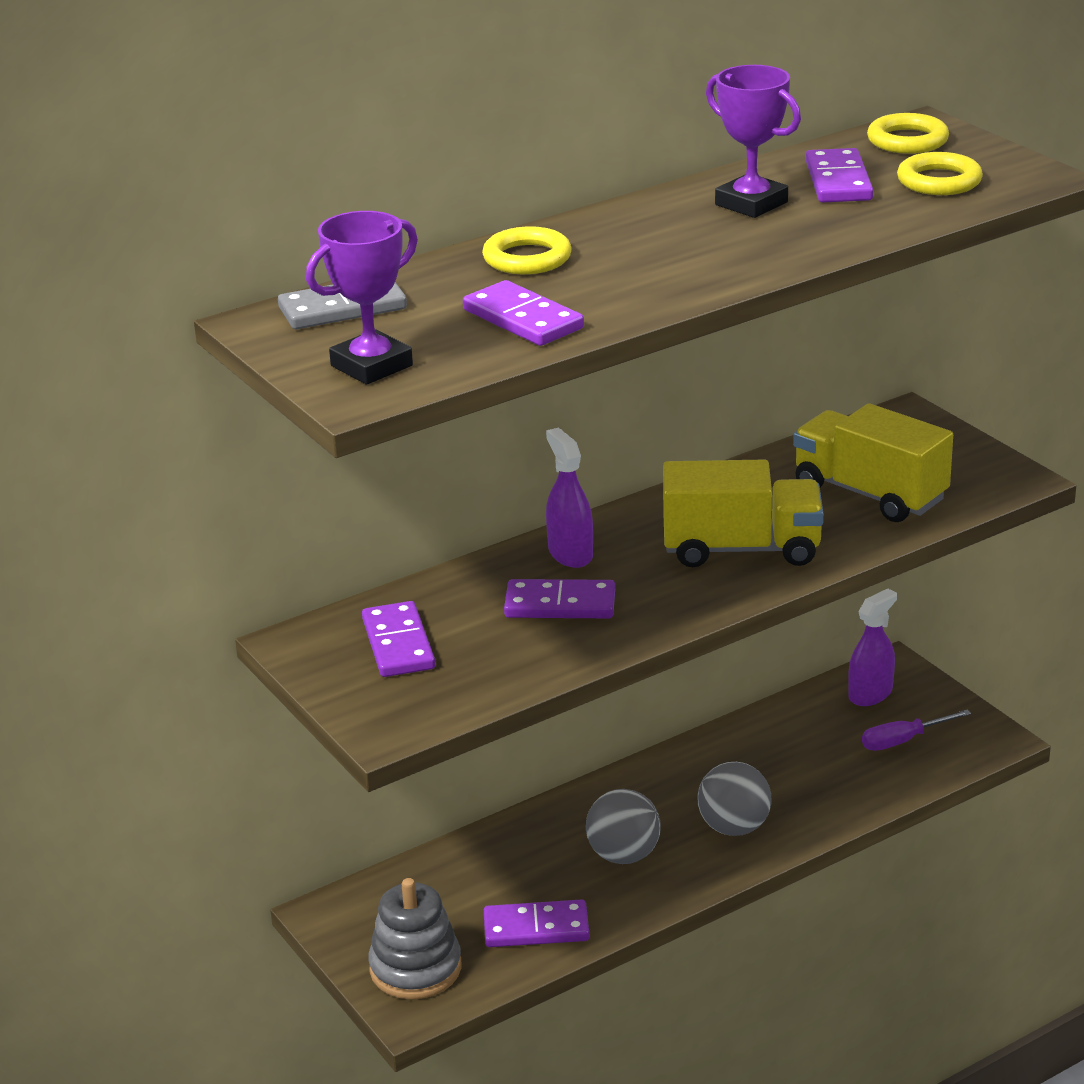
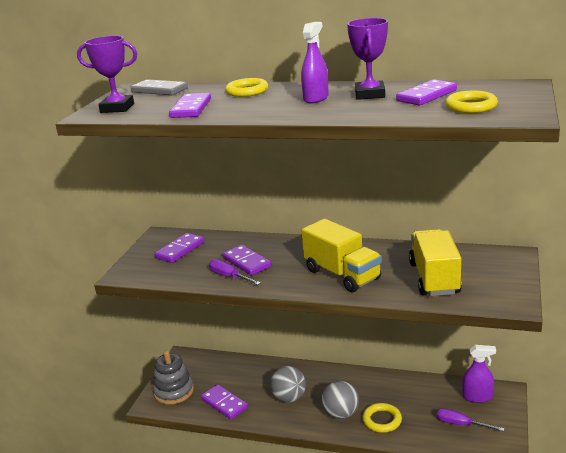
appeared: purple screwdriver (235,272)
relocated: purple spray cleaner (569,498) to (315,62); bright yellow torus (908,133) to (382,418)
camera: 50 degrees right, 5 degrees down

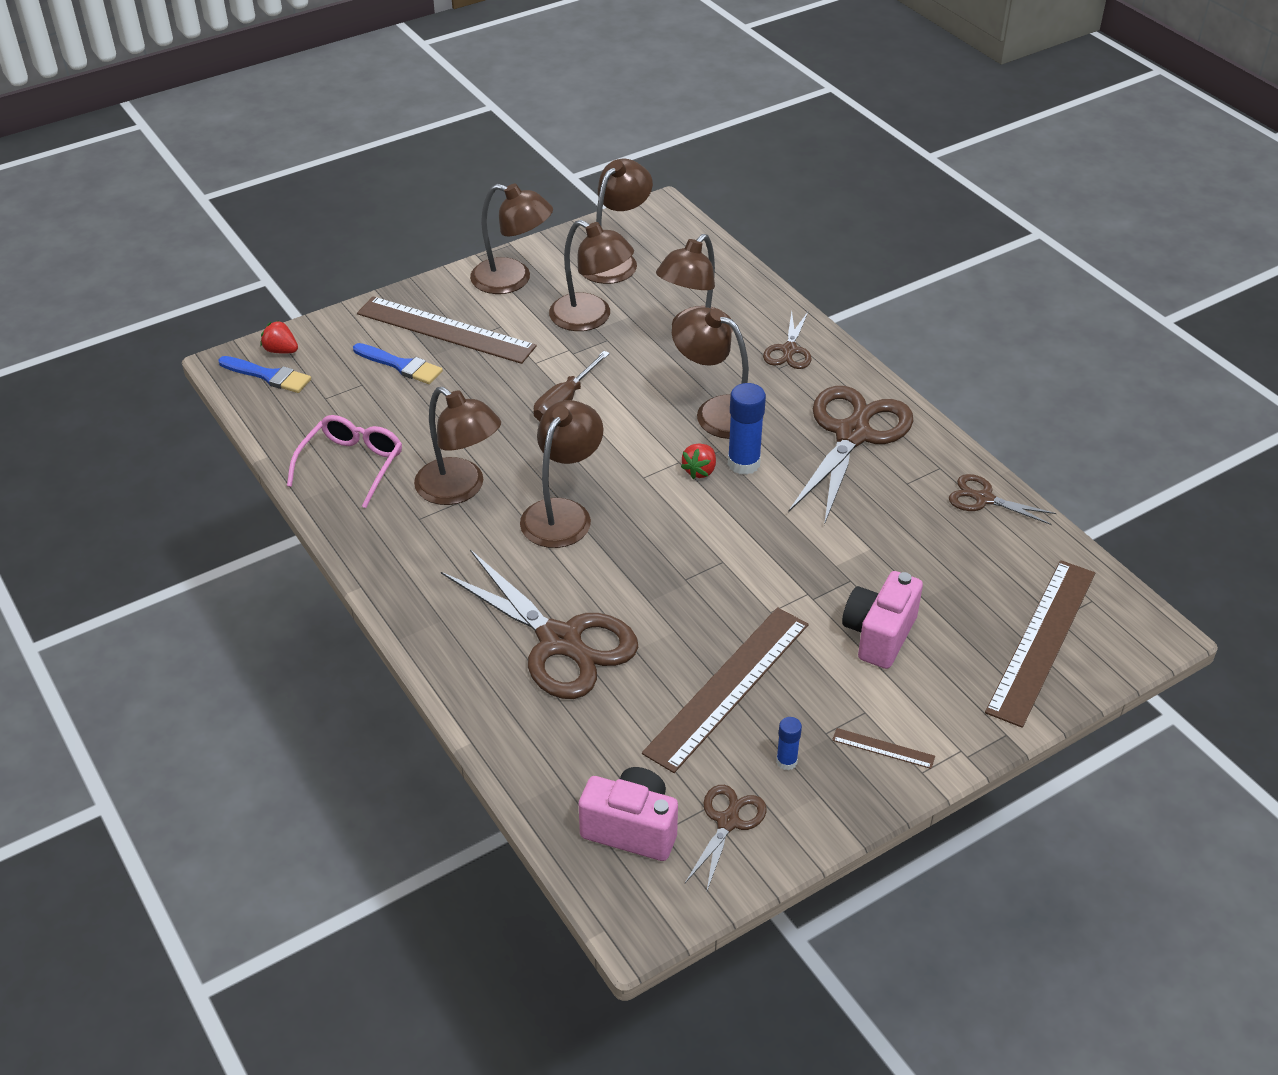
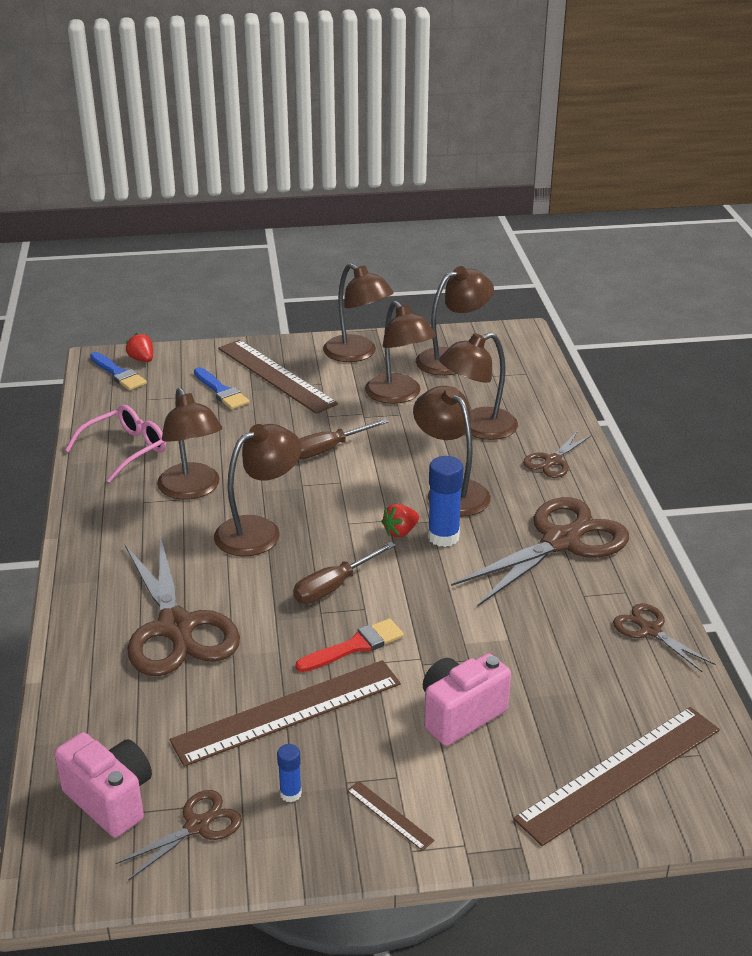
appeared: dark brown screwdriver (344,573); red paintbrush (349,645)
camera: 25 degrees right, 10 degrees down

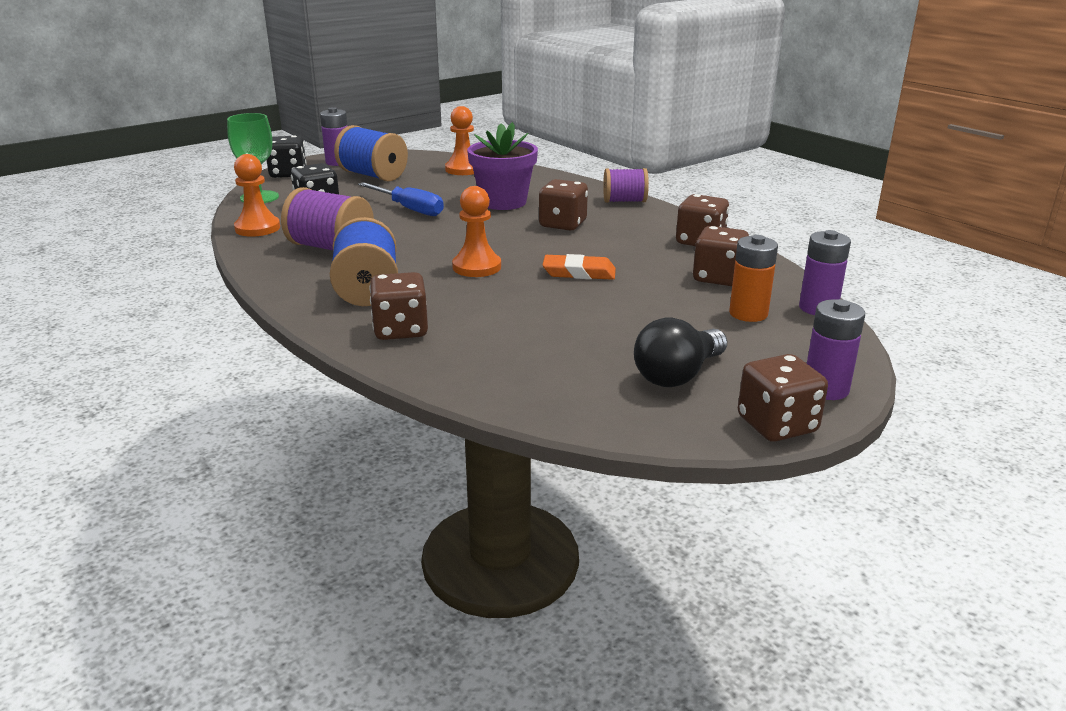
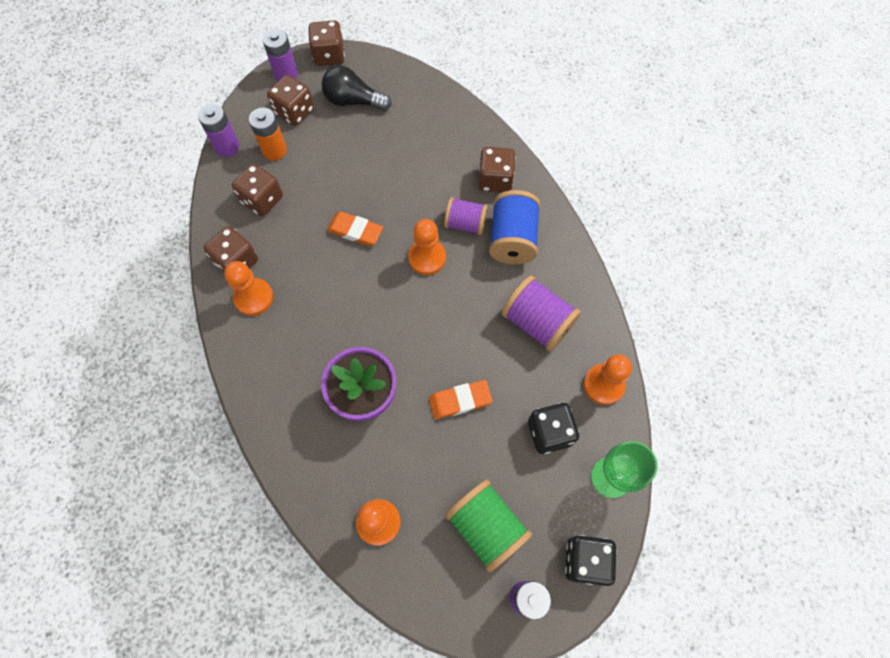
appeared: bright orange chess pawn (248,288)
relocated: dark brown game die (563,205) to (290,100); purple reel of thread (626,185) to (466,216)
exchanged: blue screwdriver (401,199) to bright orange gum eraser (461,399)
colour: blue reel of thread (371,153) to emerald reel of thread (488,526)
spun: ebony light bulb (680,352) = (356,88) 135 degrees counterclockwise
camera: 165 degrees left, 40 degrees up

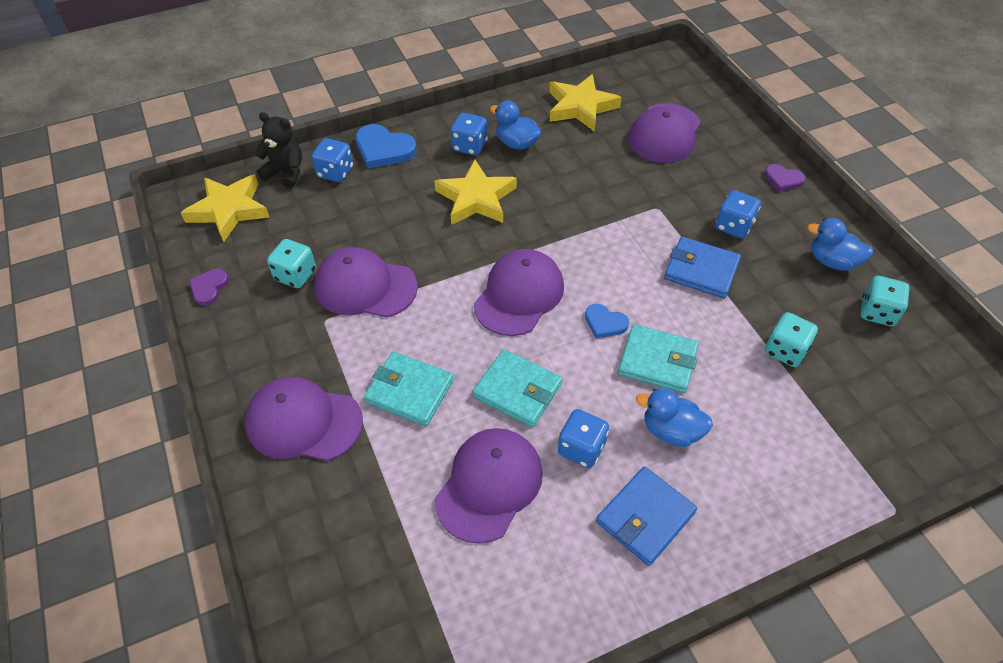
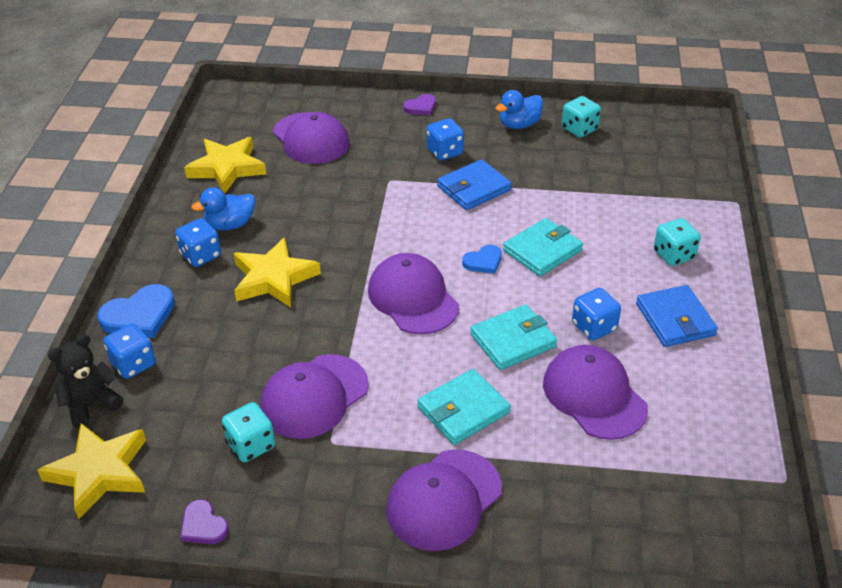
missing: blue duck (674,417)
relocated: aqua game die (791,339) to (677,242)
camera: 60 degrees left, 10 degrees down

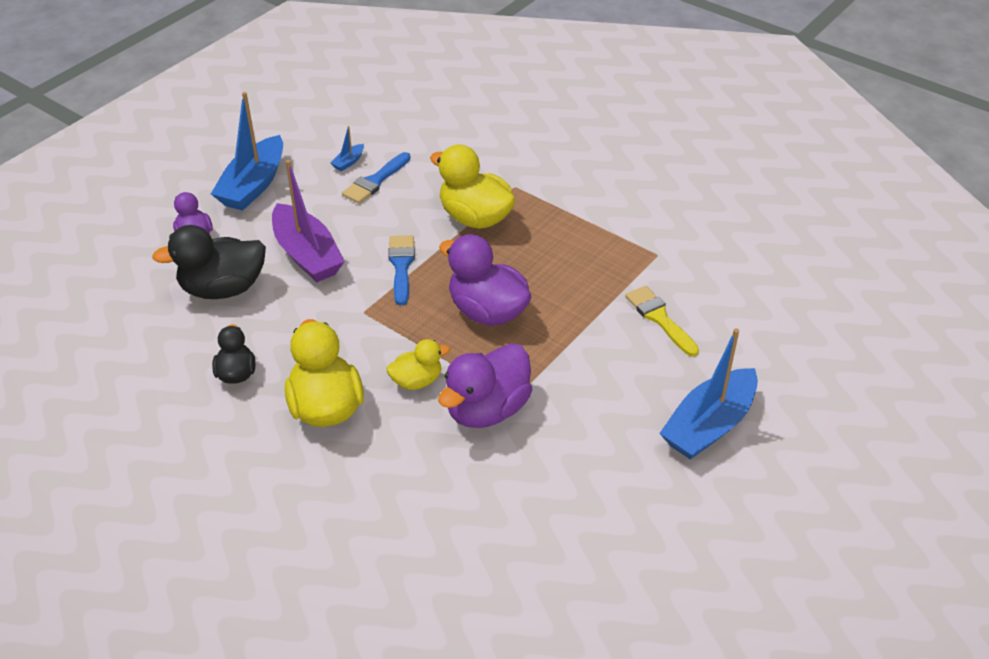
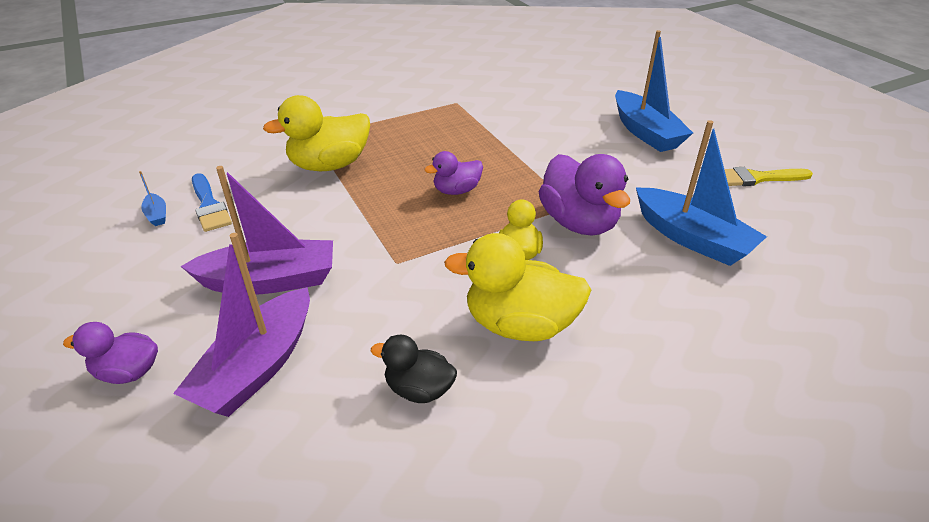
missing: blue paintbrush (401,270)
relocated: blue toy boat (247,151) to (701,193); bright yellow paintbrush (662,321) to (768,176)
exchanged: ebony duck (209,262) to purple toy boat (241,325)
size: purple duck (485,280) = (454,173) x0.57
camera: 65 degrees left, 5 degrees down

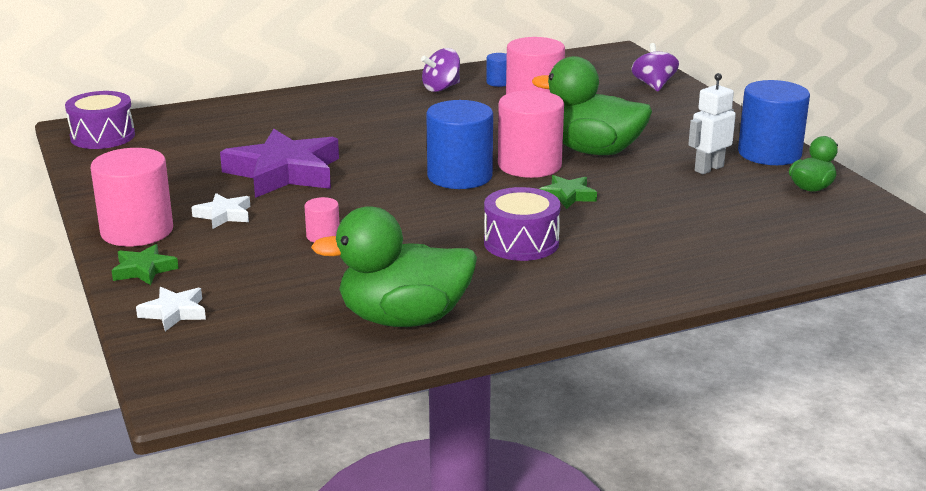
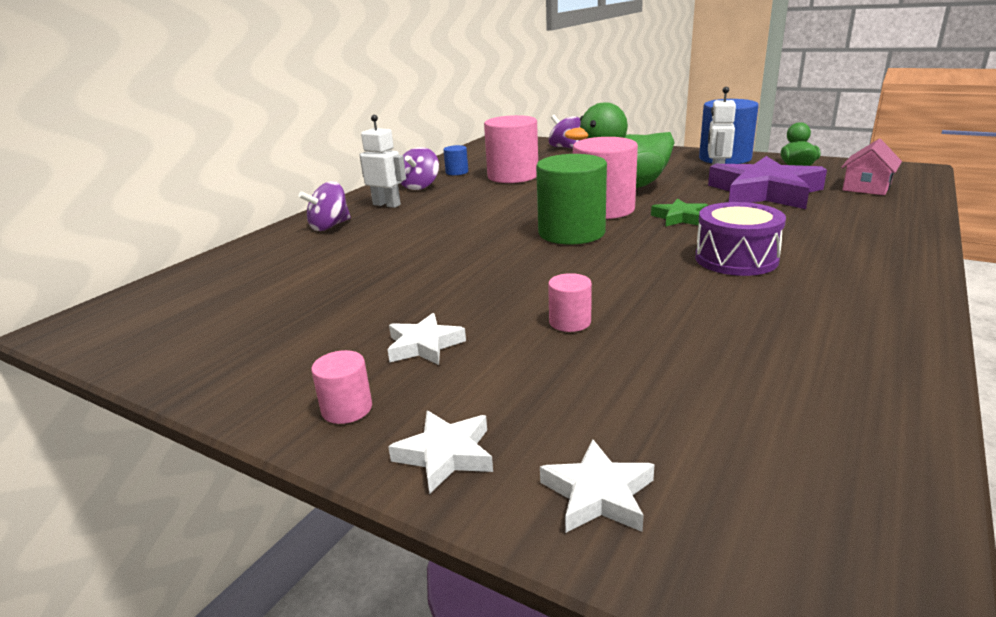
missing: purple drum (100,120); emerald duck (394,266)
appeared: purple whirligig (324,206); pure white robot figure (382,161); pink toy house (871,167)
relocated: purple star (279,163) to (767,182)
colour: emerald star (145,264) to pure white star (440,452); blue cylinder shape (459,144) to emerald cylinder shape (571,199)
size: pink cylinder shape (132,197) = (341,387) x0.46
camera: 35 degrees left, 0 degrees up

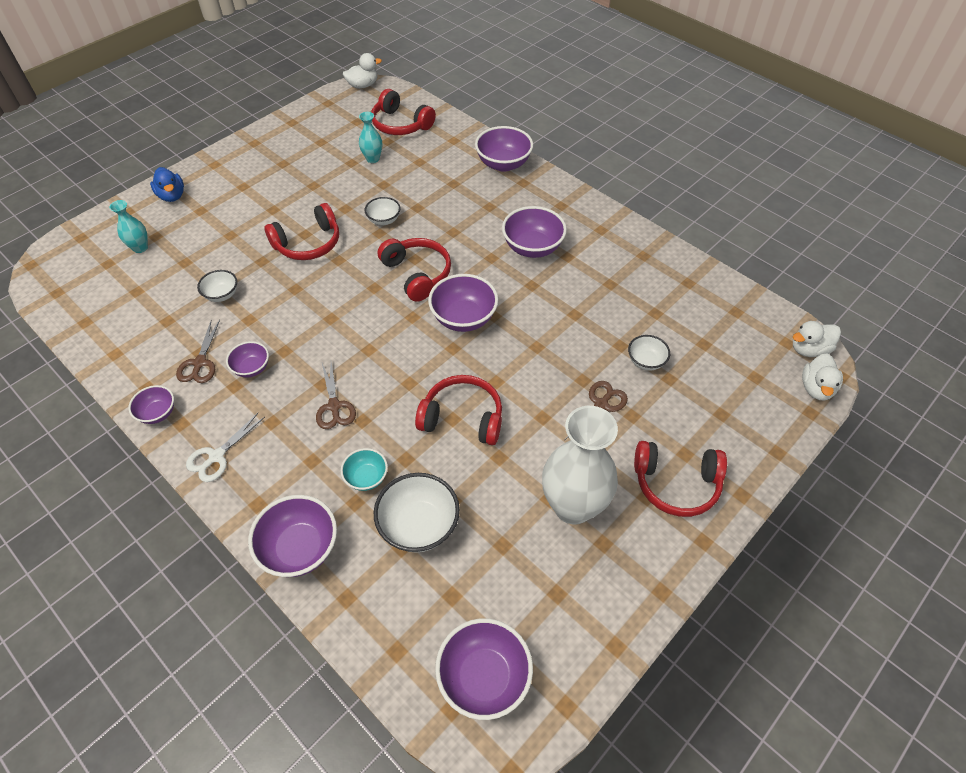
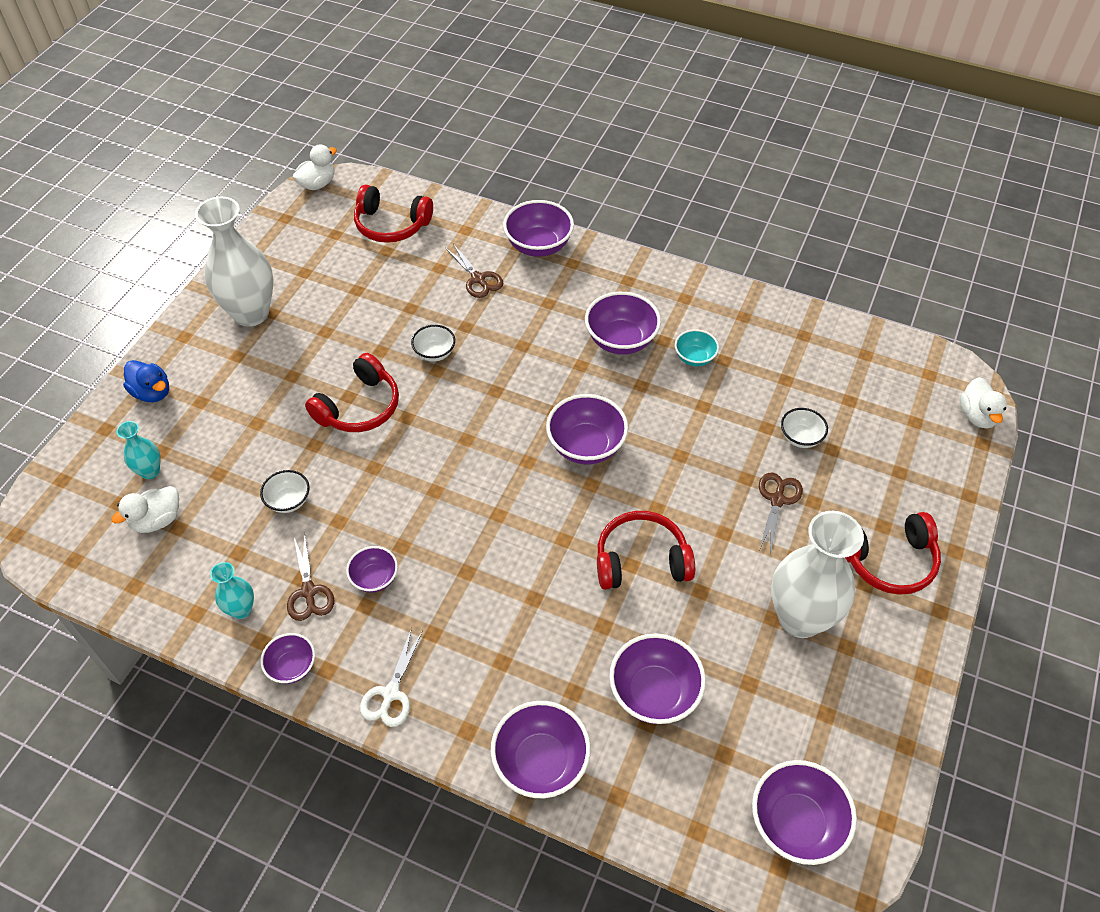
missing: red over-ear headphones (414,270)
appeared: pure white flower vase (234,262)
relocated: dark brown shears (336,395) to (474,271); aqua deep dish (364,469) to (697,347); aqua flower vase (370,137) to (232,590); pure white duck (817,339) to (145,509)
colour: pure white deep dish (417,512) to purple deep dish (657,678)
camera: 20 degrees left, 0 degrees up

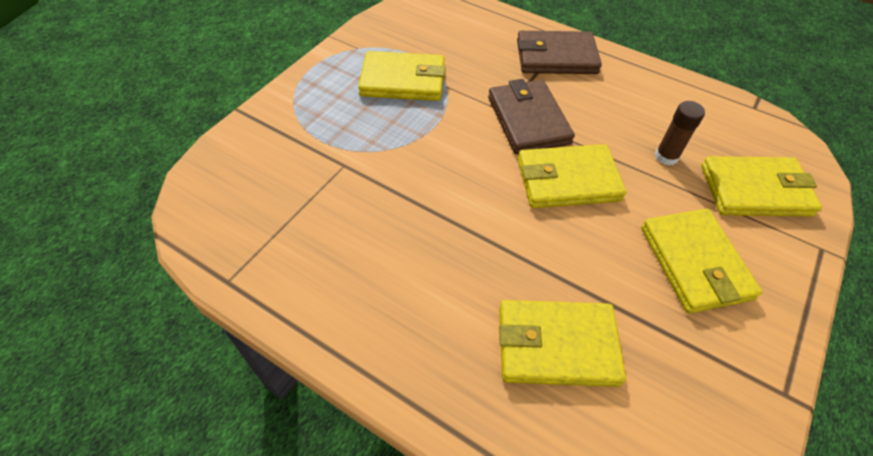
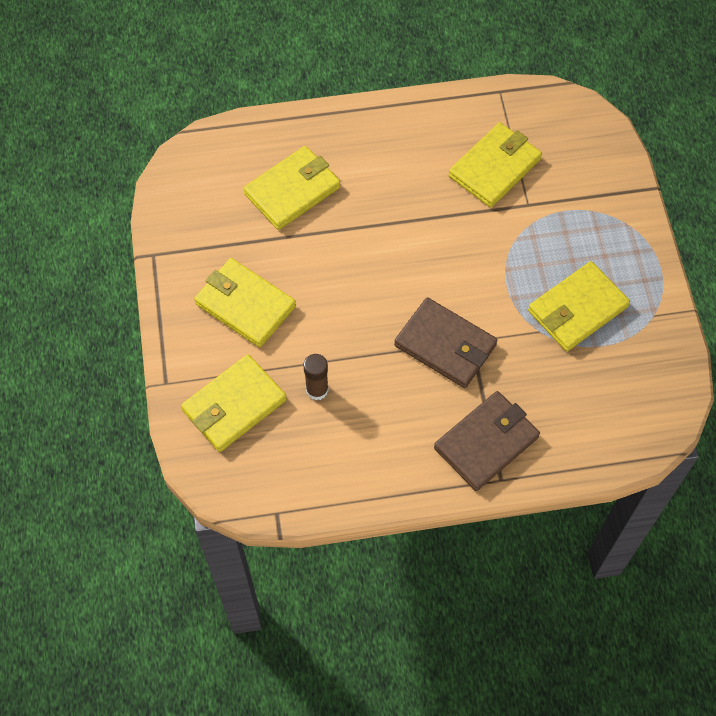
relocated: bright yellow card wallet (572,176) to (495,165)
camera: 140 degrees right, 10 degrees up

